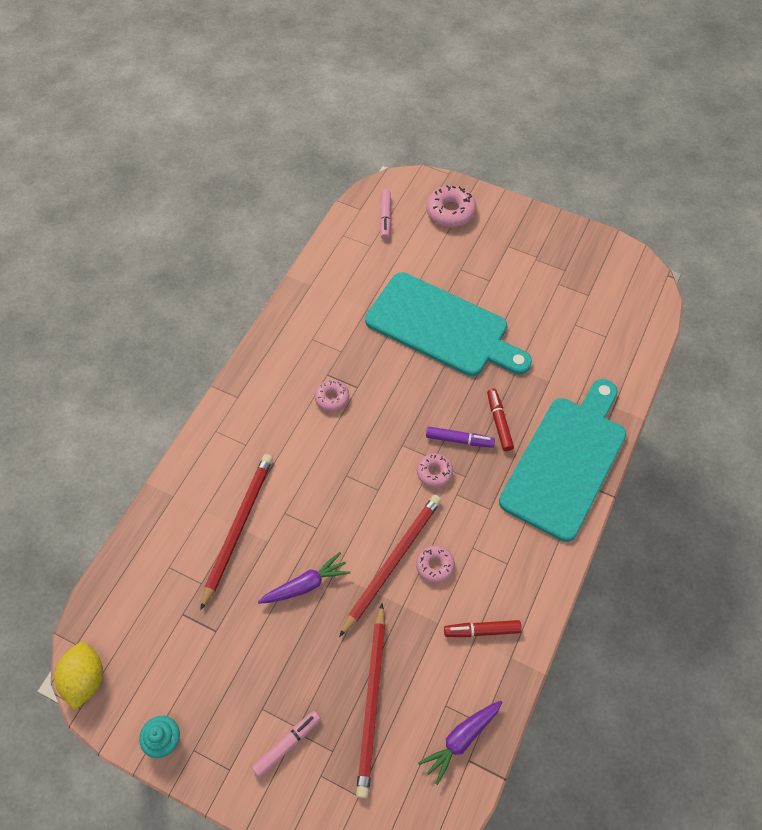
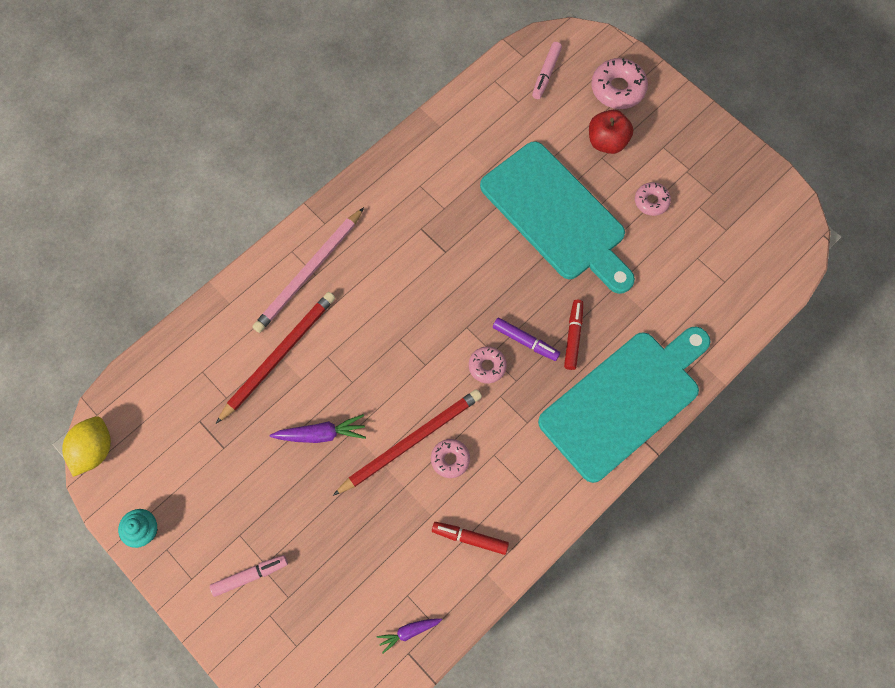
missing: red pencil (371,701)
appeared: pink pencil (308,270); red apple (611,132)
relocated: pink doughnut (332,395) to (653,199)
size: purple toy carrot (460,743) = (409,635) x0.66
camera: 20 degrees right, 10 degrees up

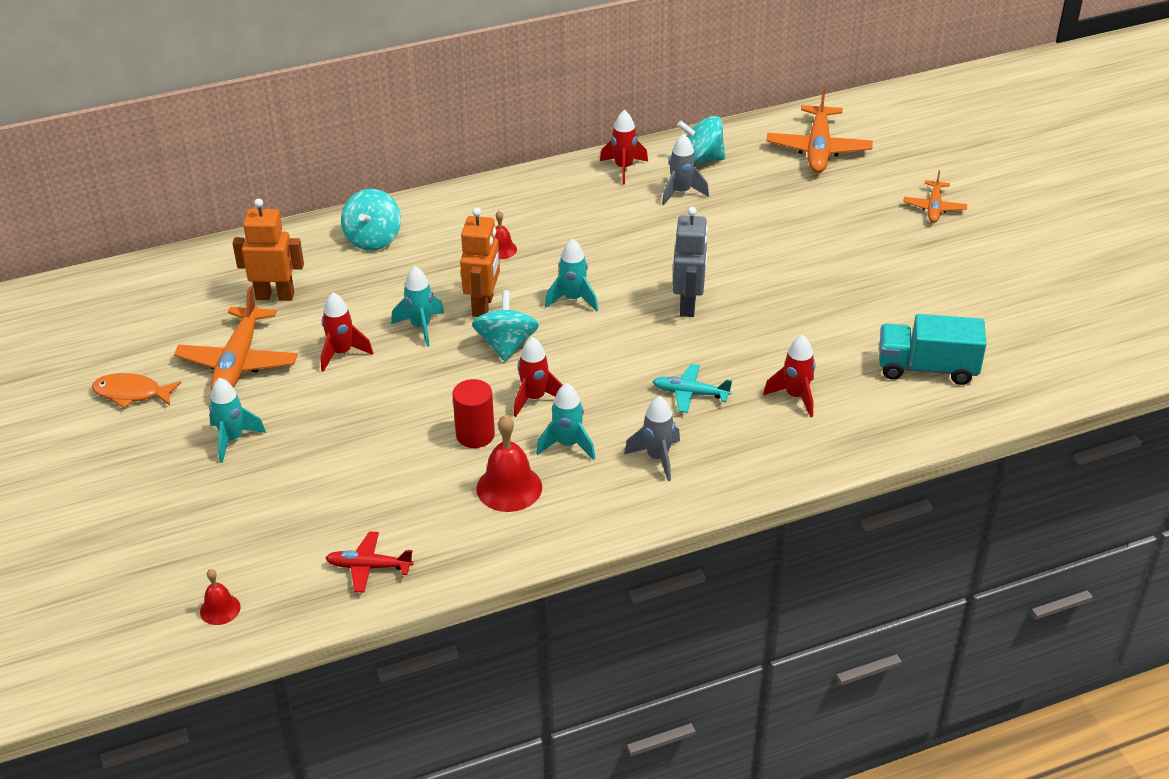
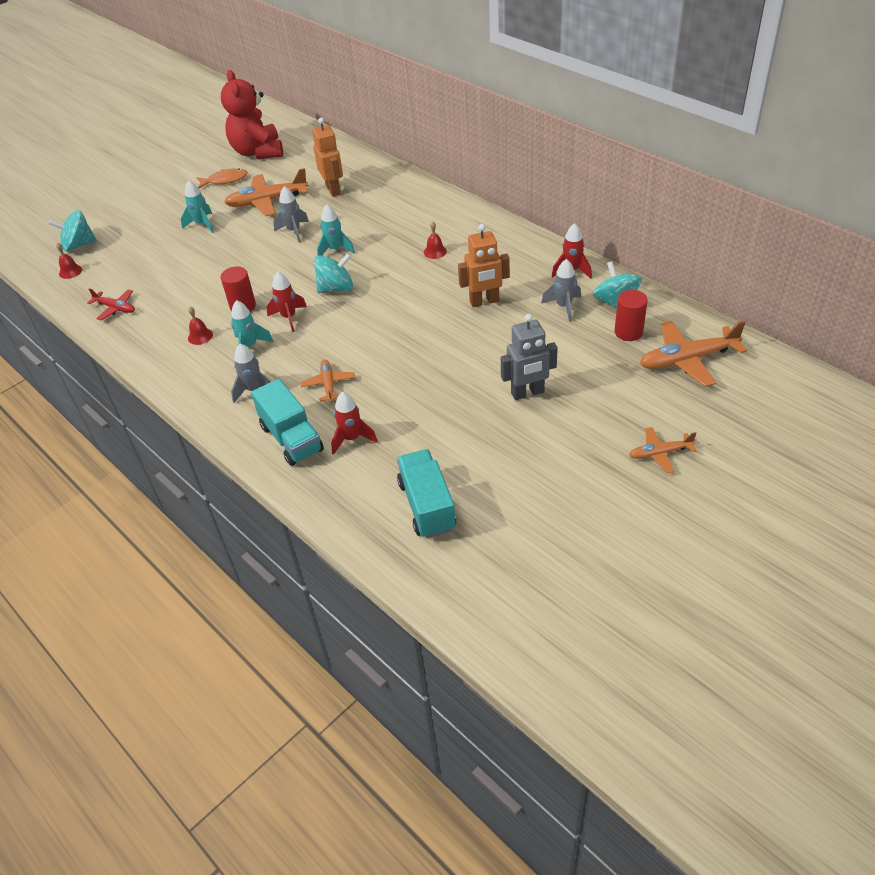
missing: aqua spaceship (571,275)
appeared: red teddy (252,114); aqua lorry (287,422); red cylinder shape (631,315)
relocated: aqua whirligig (371,220) to (72,230); bright orange robot figure (480,262) to (484,265); grey robot figure (690,262) to (529,357)
colour: red spaceship (347,332) to grey spaceship (291,214); aqua toy plane (692,388) to bright orange toy plane (327,380)
spun: bright orange fish figure (136,390) = (222,178) 90 degrees clockwise; red toy plane (370,562) = (111,304) 135 degrees clockwise
size: red school bell (509,463) = (200,326) x0.57
camera: 70 degrees right, 5 degrees up

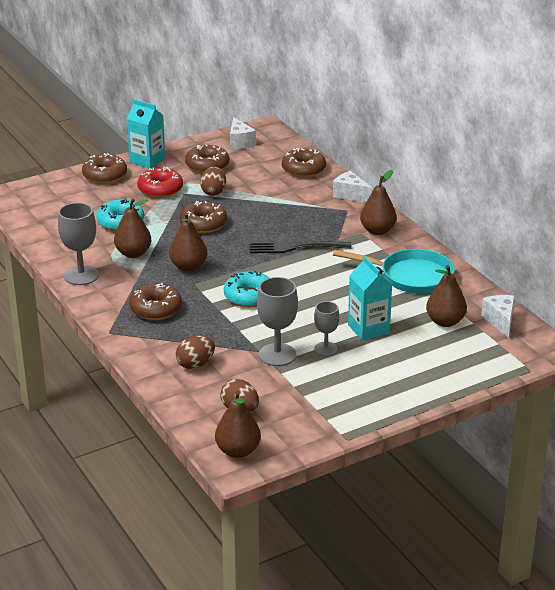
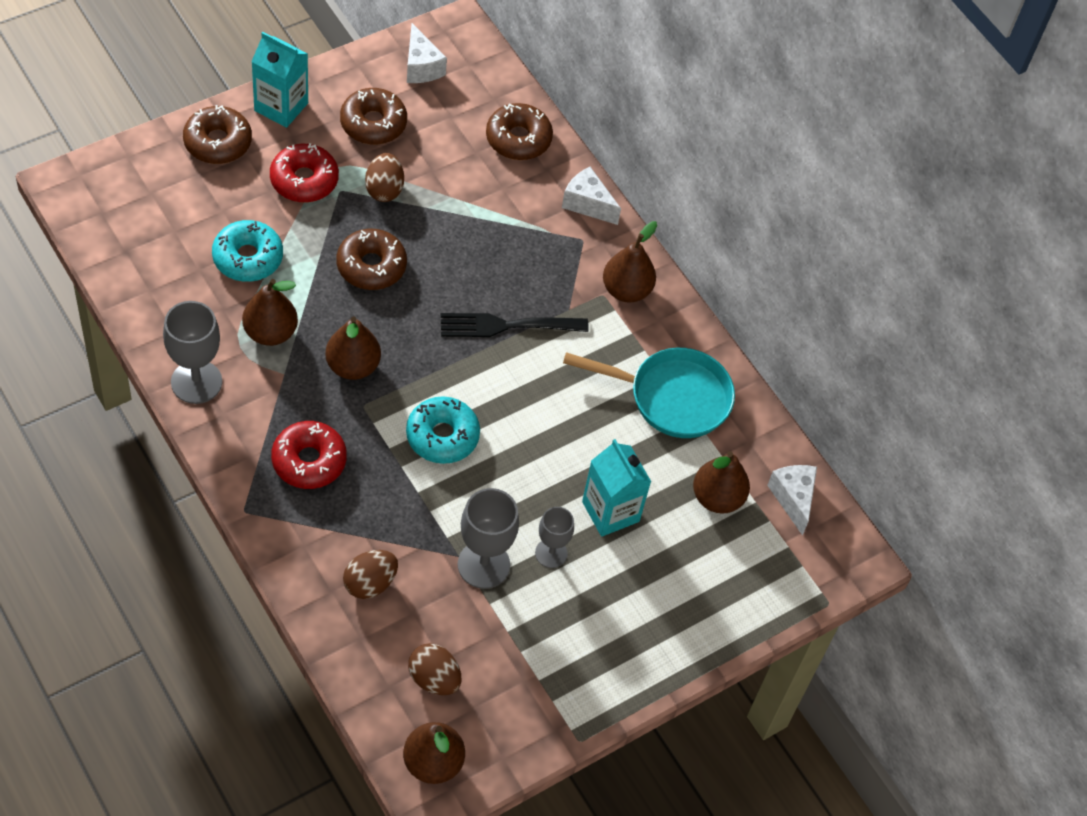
colour: dark brown doughnut (155,301) to red doughnut (309,455)
camera: 10 degrees left, 25 degrees up

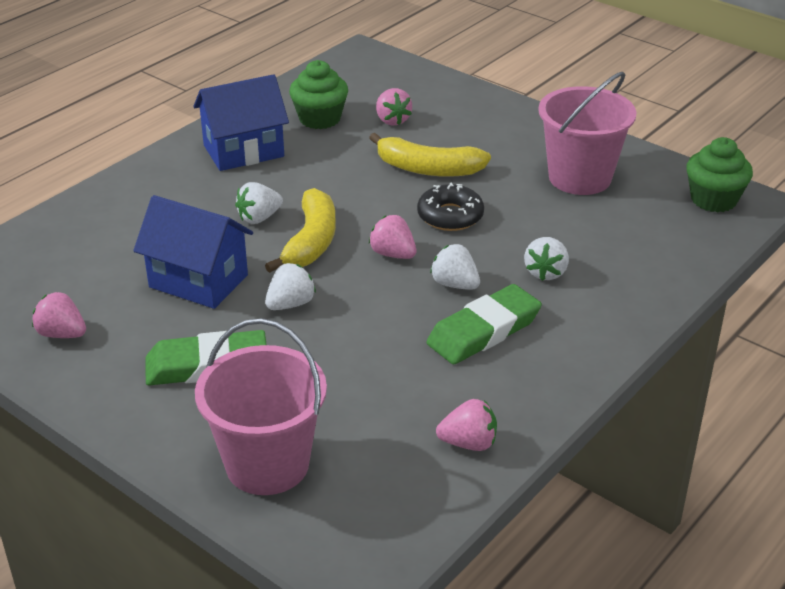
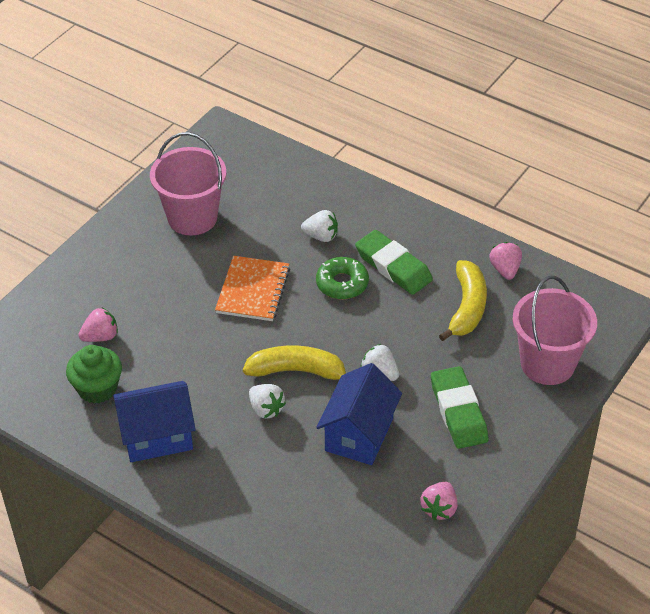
missing: pink berry (393,237); emerald fairy cake (719,174)
relocated: bright yellow banana fruit (430,155) to (463,300)
exchanged: ebony doughnut (450,207) to bright orange notebook (252,288); pure white berry (455,267) to emerald doughnut (342,278)
spun: blue toy house (241,122) = (154,421) 75 degrees counterclockwise
camera: 95 degrees left, 10 degrees up

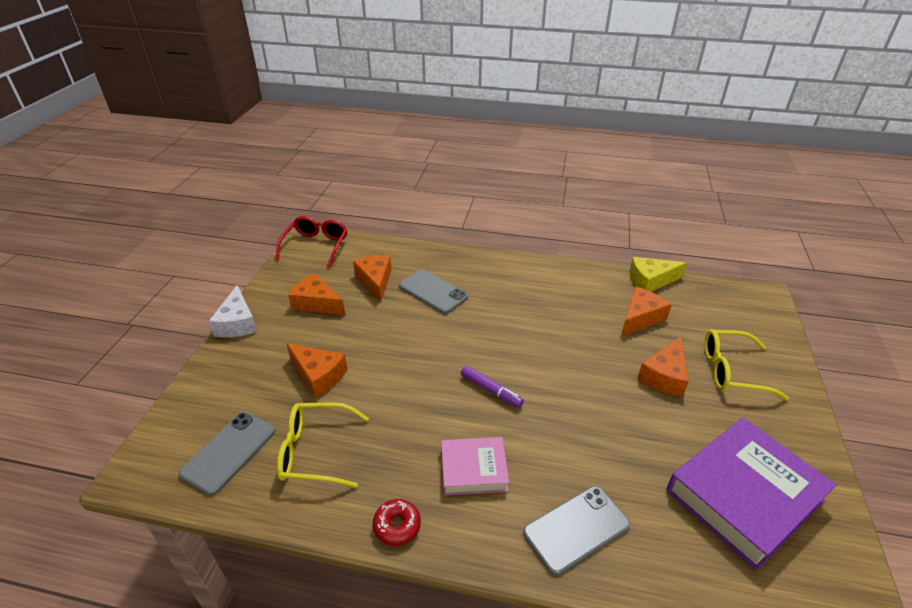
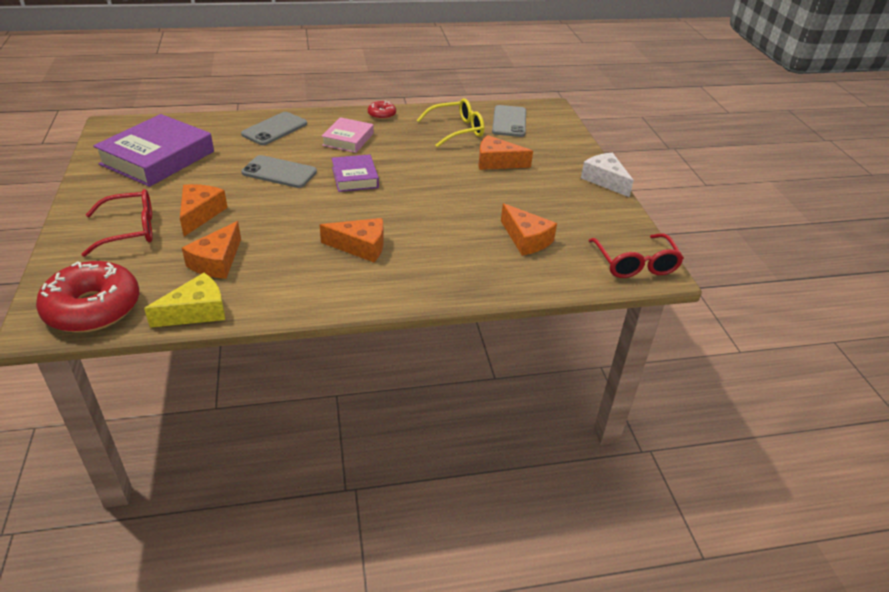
appeared: red doughnut (87,297)
relocated: bright orange cheese (316,294) to (352,240); grey mobile phone (433,291) to (279,171)
exchanged: purple felt pen (492,386) to purple hardcover (355,173)
colour: bright yellow eyeglasses (747,364) to red eyeglasses (117,223)
spun: pink hardcover (475,466) = (348,135) 45 degrees counterclockwise
camera: 155 degrees right, 0 degrees up

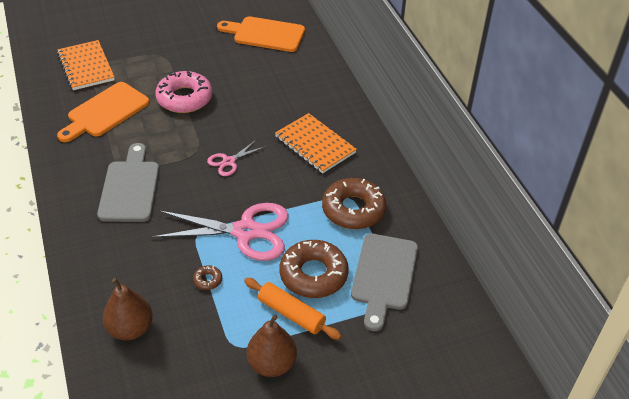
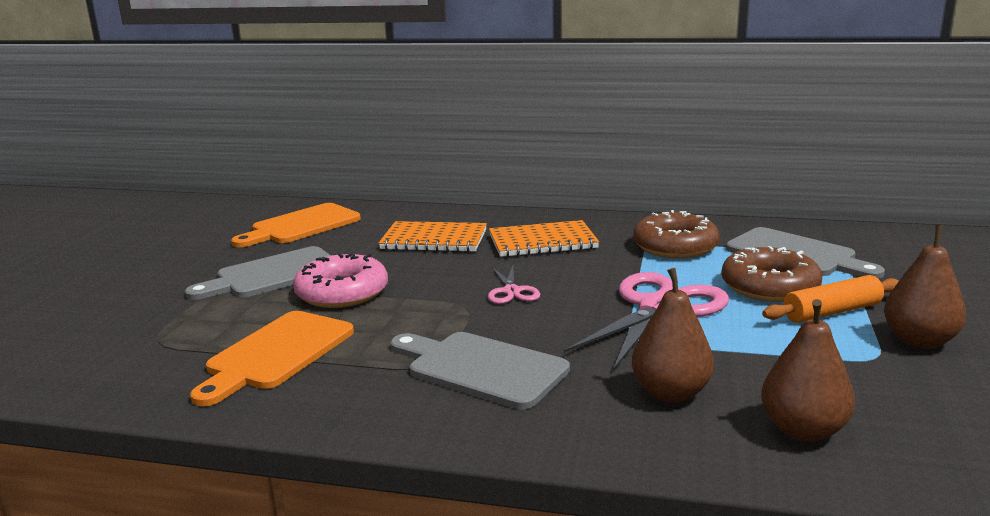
missing: dark brown doughnut (207,277)
appeared: grey bread board (258,273); dark brown pear fruit (673,335)
relocated: bright orange notebook (86,65) to (432,236)
spun: bright orange bread board (103,112) = (272,358) 45 degrees clockwise
camera: 55 degrees left, 25 degrees down

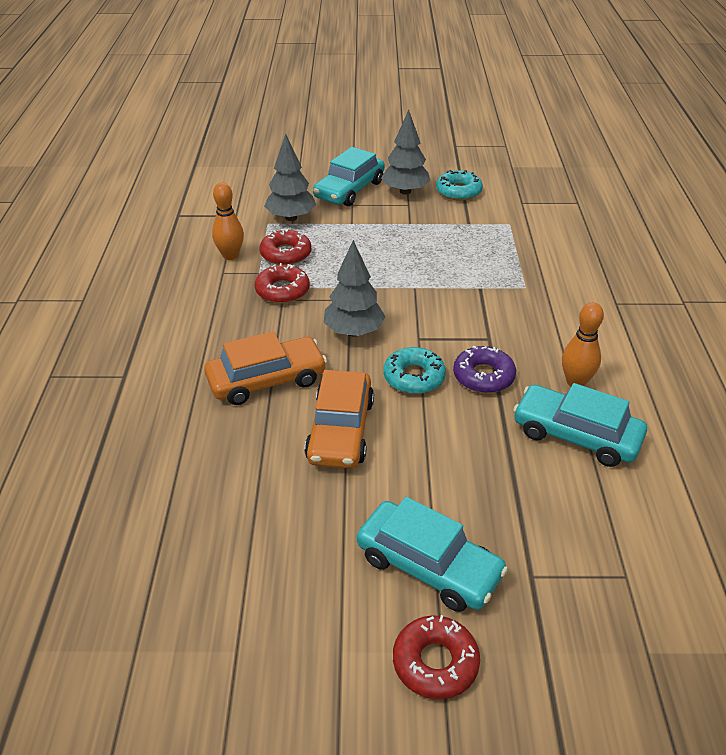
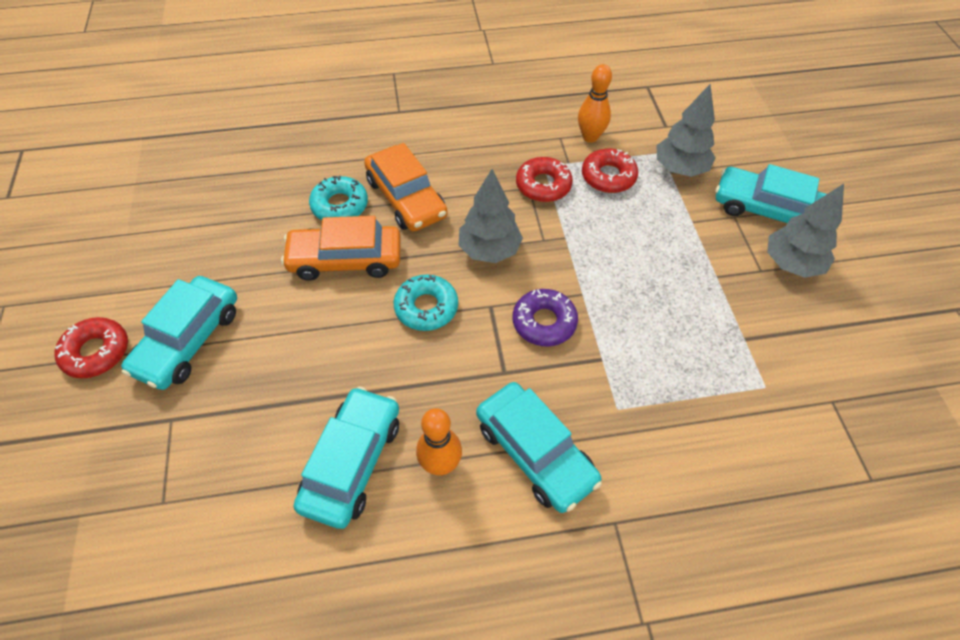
appeared: aqua automobile (539,447)
relocated: aqua doughnut (459,185) to (338,198); purple doughnut (484,369) to (545,317)
camera: 80 degrees right, 15 degrees up

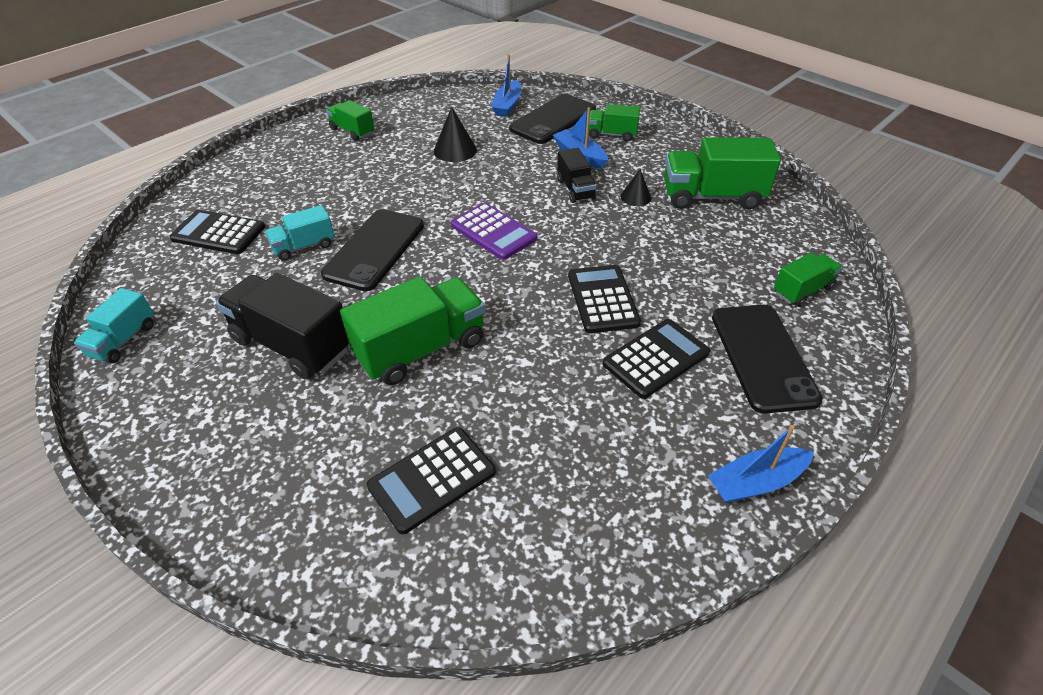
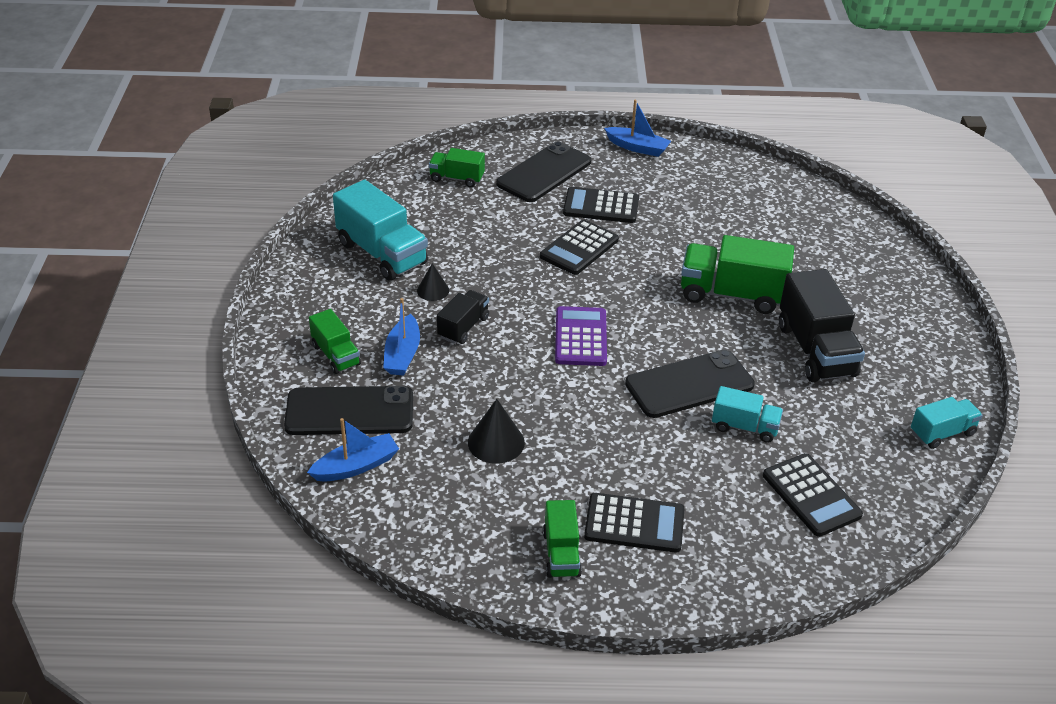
relocated: ebony pocket calculator (431,480) to (634,523)
colour: emerald lorry (722,173) to aqua lorry (380,230)
camera: 135 degrees left, 5 degrees down

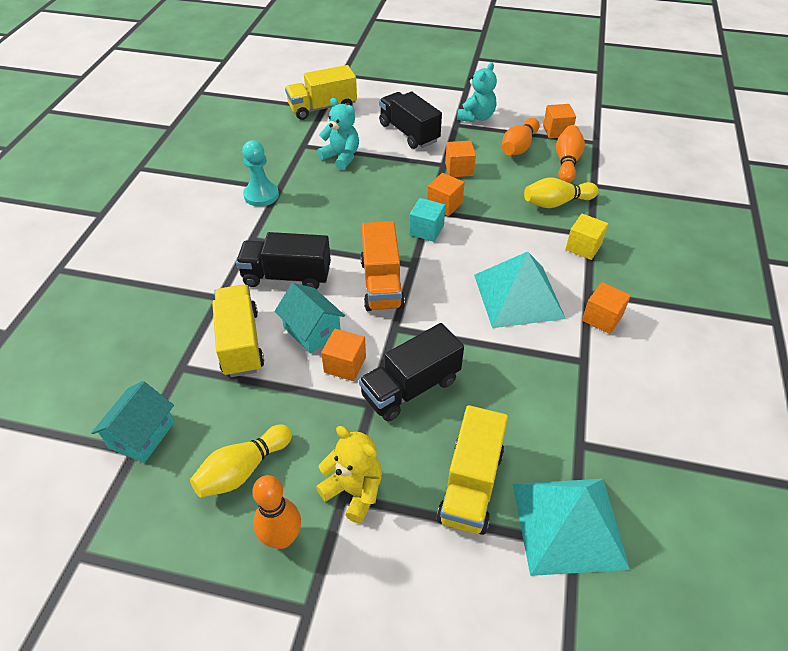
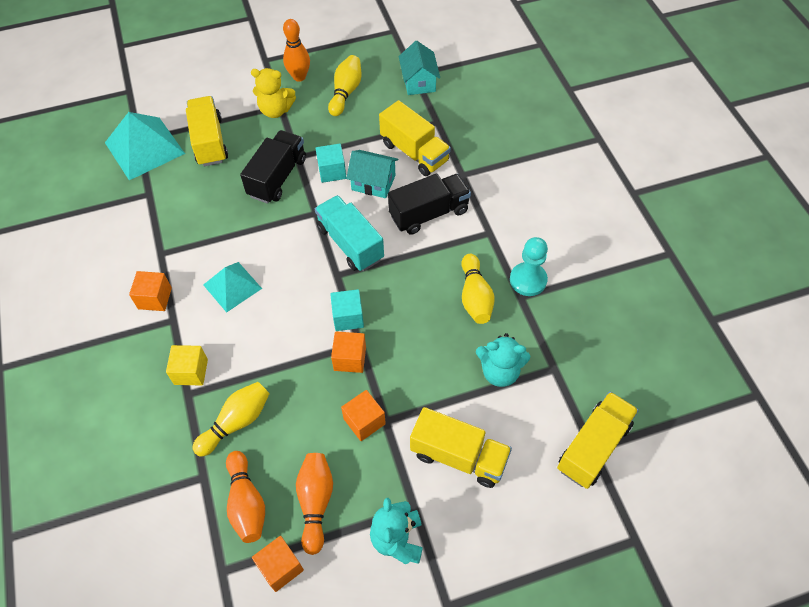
appeared: bright yellow tenpin (477,289)
colour: bright orange solid cube (343,355) to aqua solid cube (331,163); bright orange lorry (382,266) to aqua lorry (349,233); ebony lorry (410,120) to bright yellow lorry (461,447)
size: aqua pyramid (520,290) = (232,287) x0.63
camera: 150 degrees right, 10 degrees up

